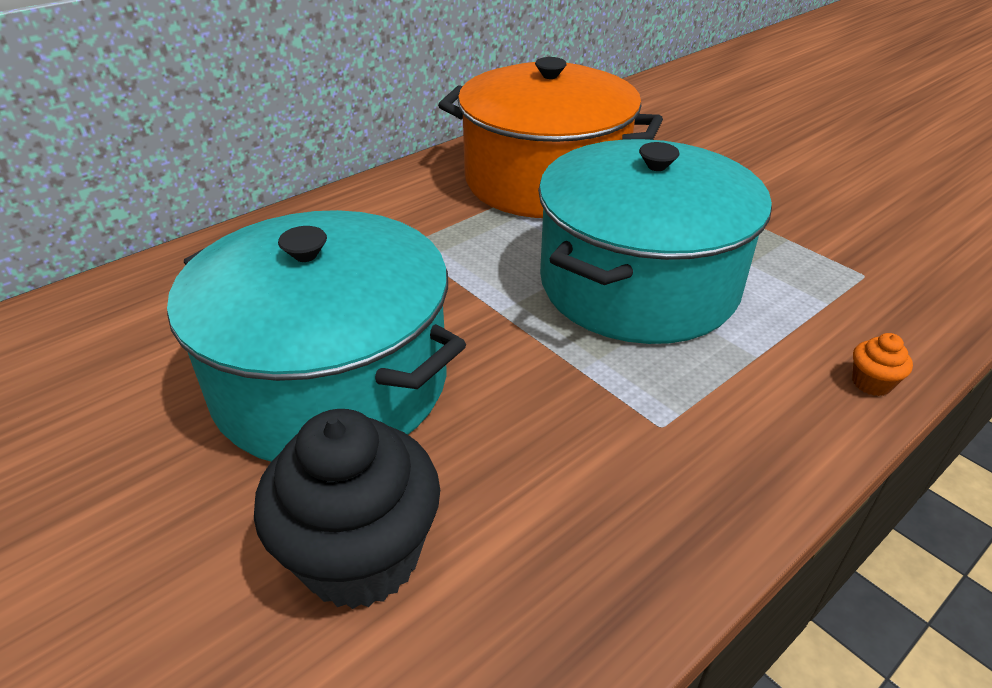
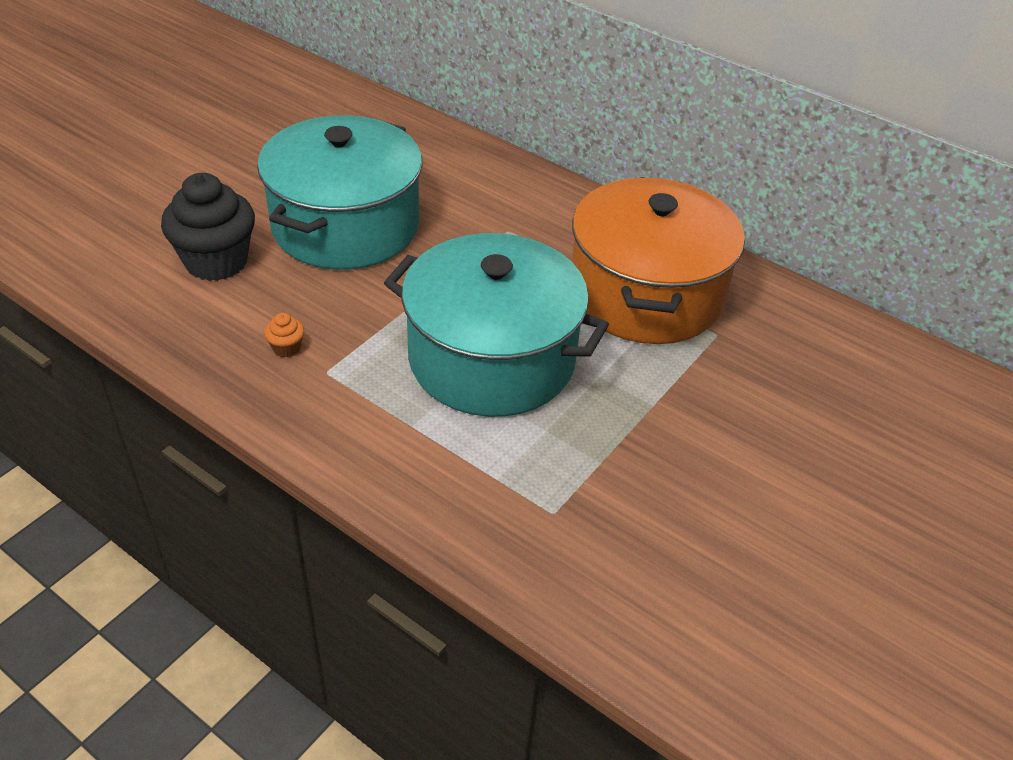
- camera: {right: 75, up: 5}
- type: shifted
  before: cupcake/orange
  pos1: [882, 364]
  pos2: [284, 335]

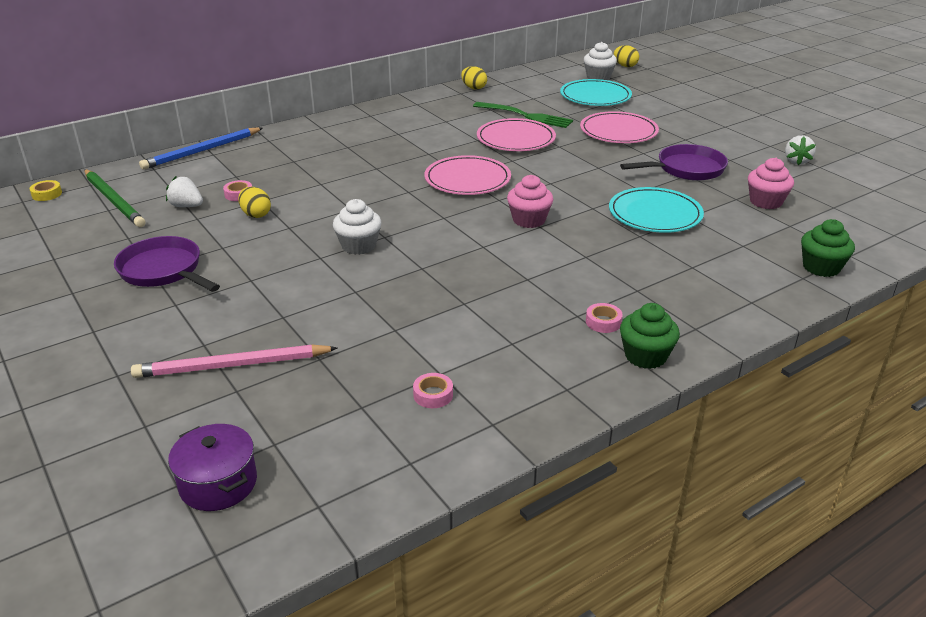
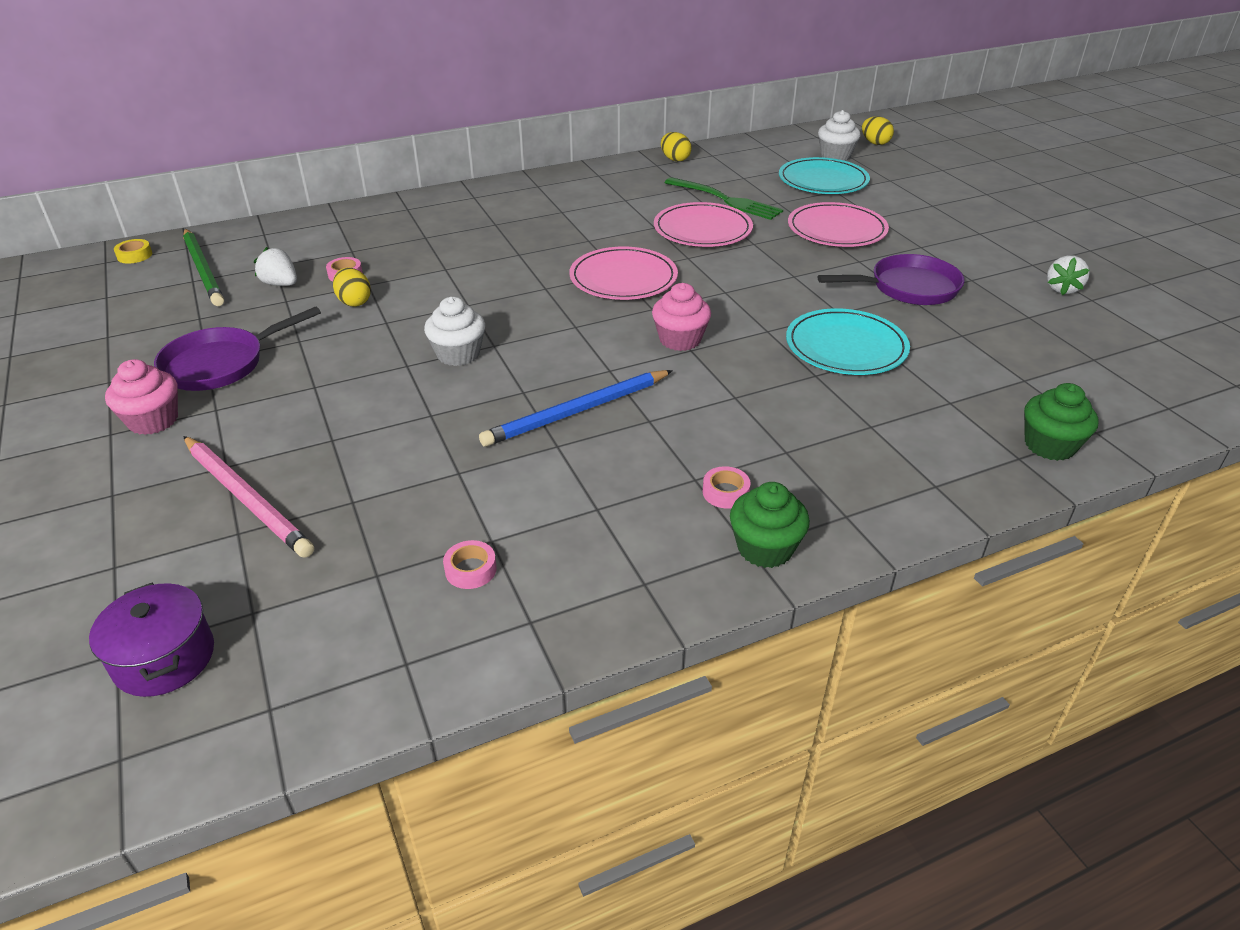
- camera: {right: 10, up: 5}
- type: shifted
  before: pencil/blue
  pos1: [201, 148]
  pos2: [576, 408]
- type: shifted
  before: cupcake/pink
  pos1: [771, 183]
  pos2: [141, 397]
- type: rotated
  before: pan/purple
  pos1: [167, 264]
  pos2: [237, 348]
  turn: -90
- type: rotated
  before: pencil/pink
  pos1: [234, 361]
  pos2: [248, 497]
  turn: -135

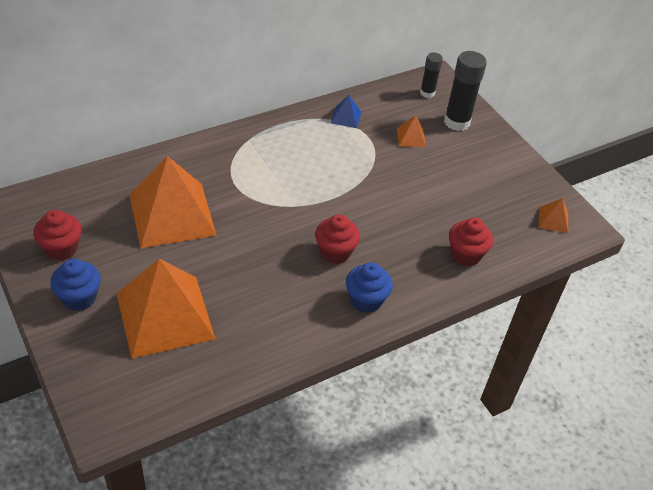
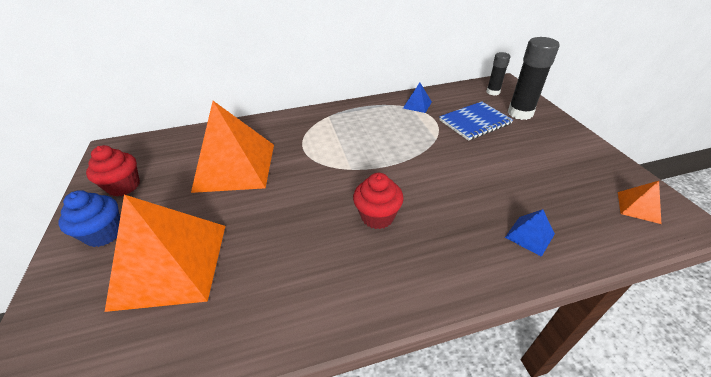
- camera: {right: 20, up: -5}
- type: swapped
  before: pyramid/orange
  after: notebook/blue
  pos1: [411, 131]
  pos2: [476, 121]
- type: swapped
  before: cupcake/red
  after: pyramid/blue
  pos1: [471, 242]
  pos2: [530, 233]
- type: gone
  before: cupcake/blue
  pos1: [369, 287]

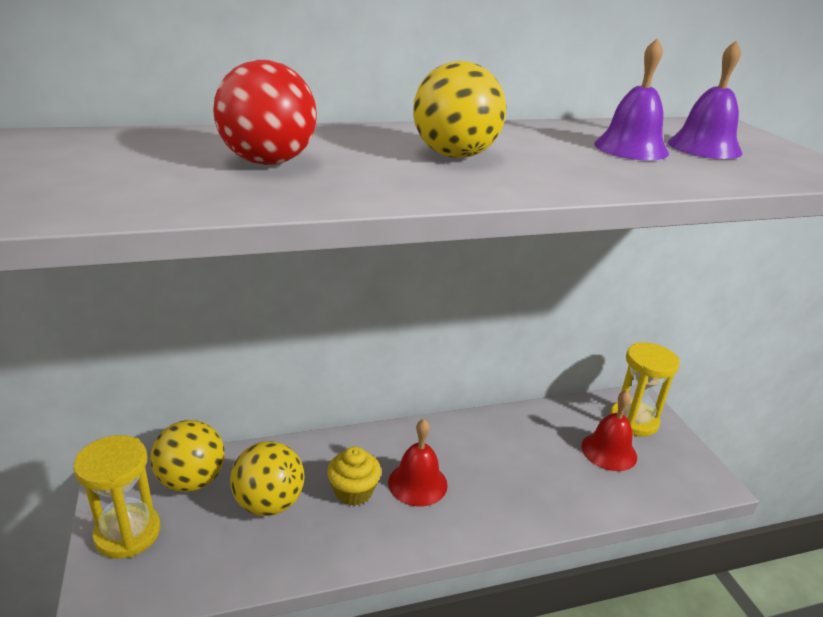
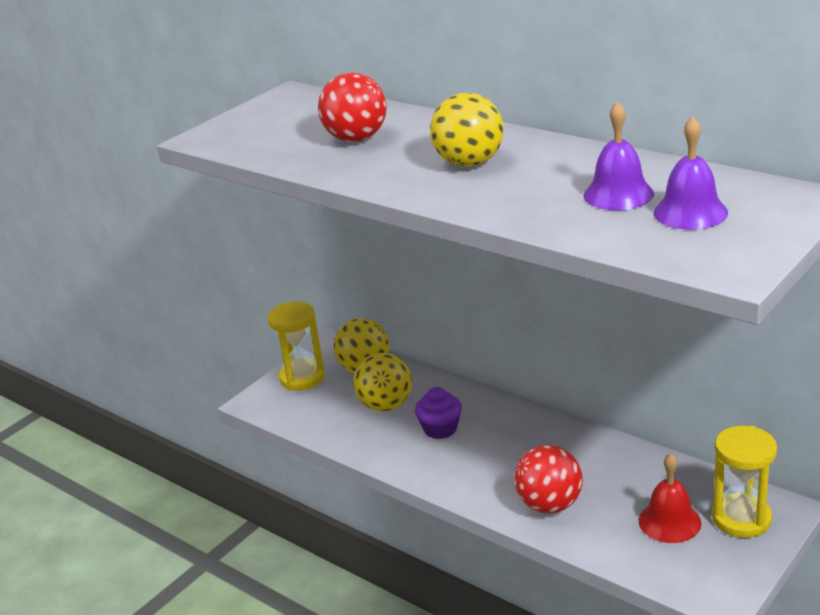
- camera: {right: 60, up: 0}
- type: gone
  before: bell/red
  pos1: [418, 462]
- type: repainted
  before: cupcake/yellow
  after: cupcake/purple
  pos1: [354, 476]
  pos2: [438, 413]
- type: new
  after: ball/red
  pos2: [548, 479]

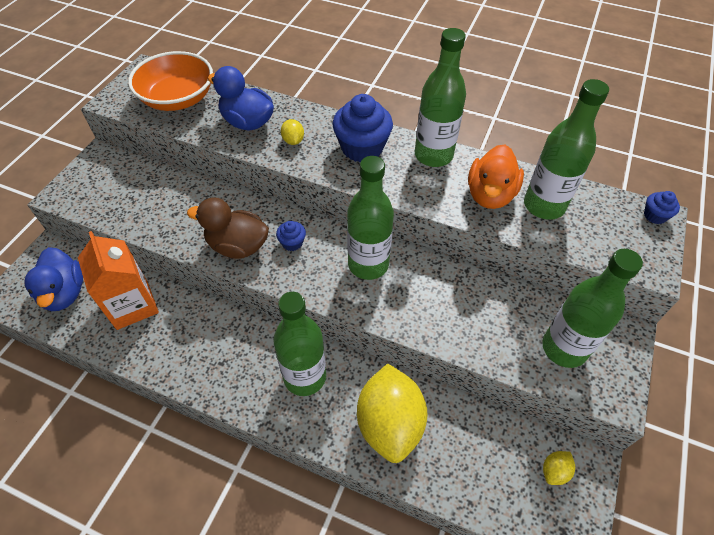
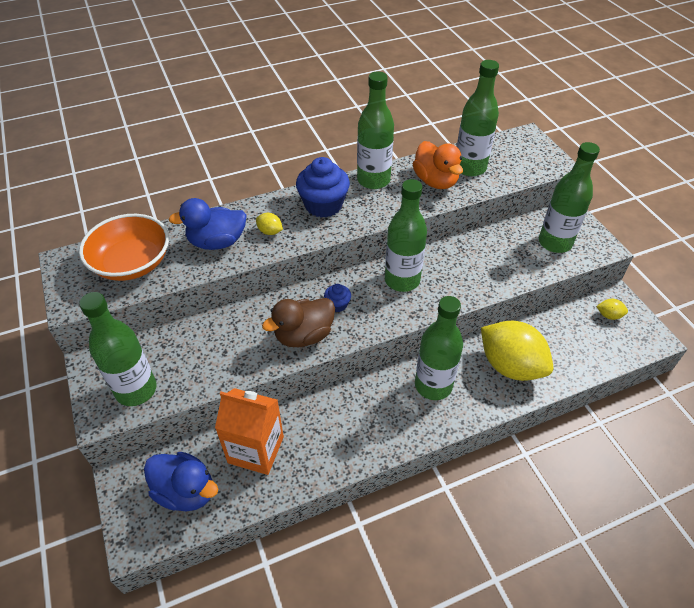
- camera: {right: -45, up: -5}
- type: gone
  before: cupcake/blue
  pos1: [662, 207]
- type: rotated
  before: lemon/yellow
  pos1: [559, 468]
  pos2: [612, 309]
  turn: -75
- type: new
  after: bottle/green
  pos2: [118, 349]

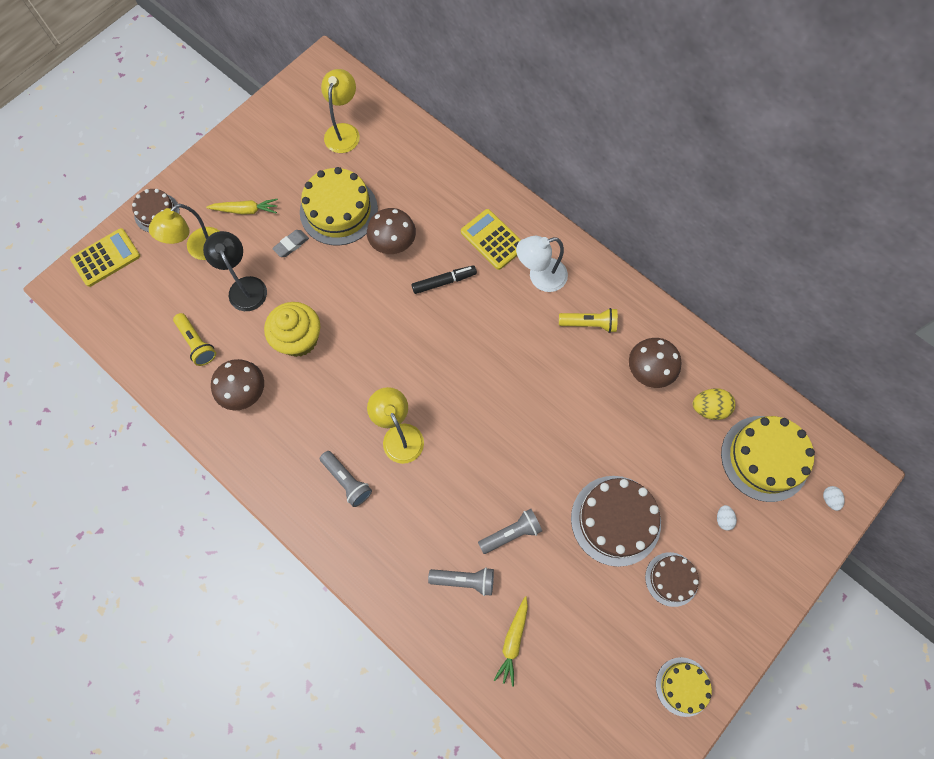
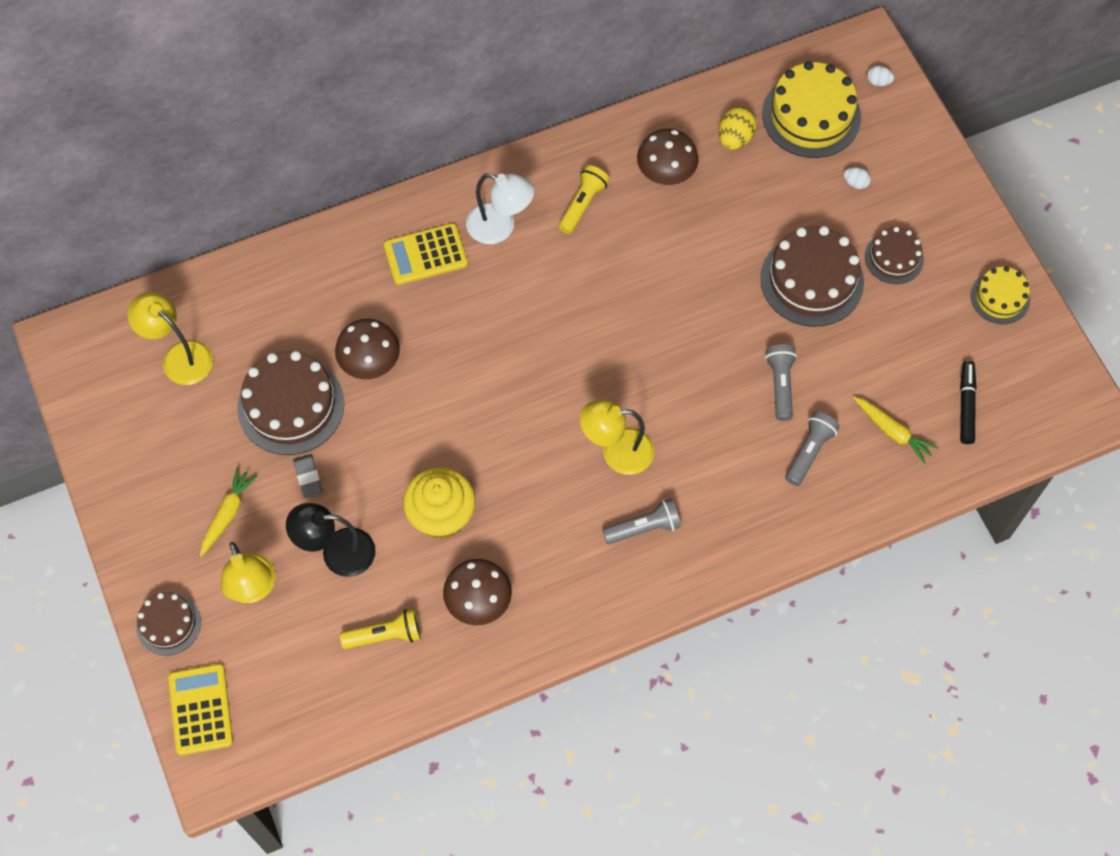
- camera: {right: -65, up: -5}
- type: repainted
  before: cake/yellow
  after: cake/brown
  pos1: [339, 206]
  pos2: [290, 403]
- type: rotated
  before: lamp/white
  pos1: [542, 264]
  pos2: [500, 208]
  turn: -75
- type: shifted
  before: marker/black
  pos1: [444, 279]
  pos2: [968, 402]

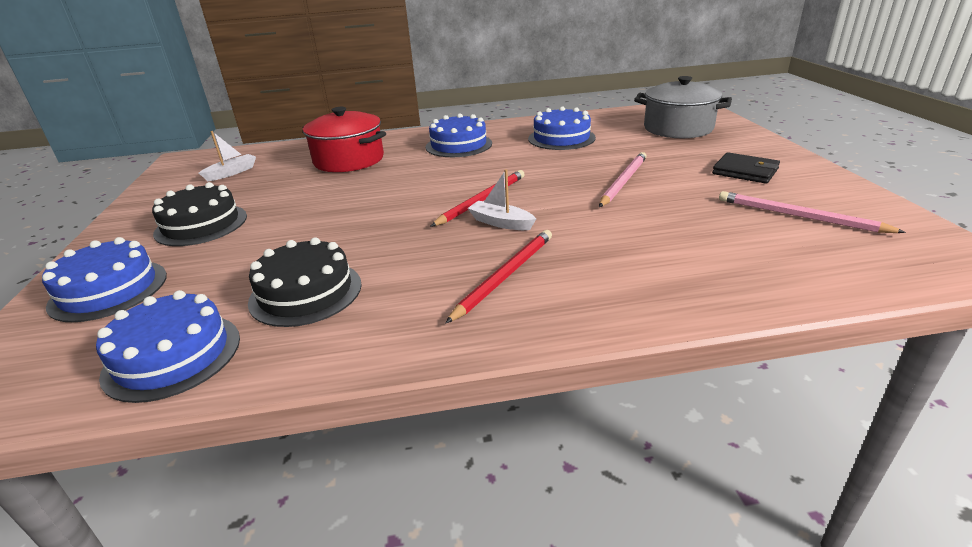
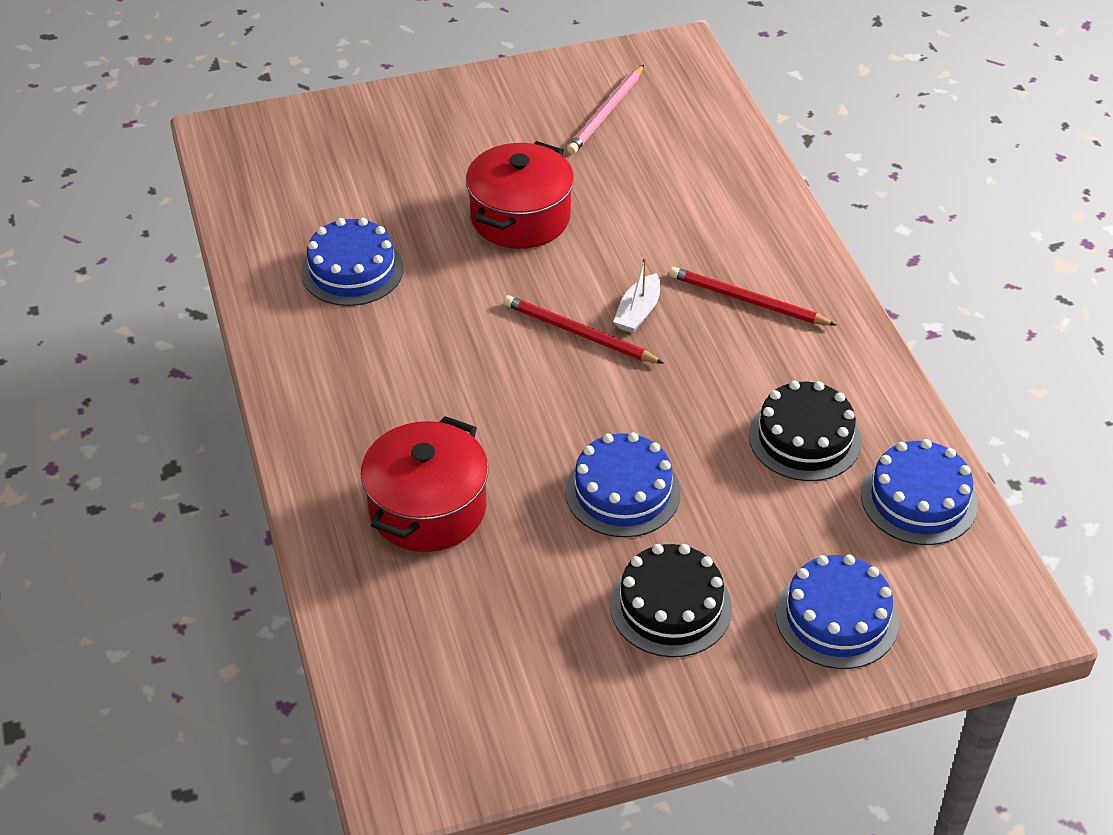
- camera: {right: -100, up: 15}
- type: gone
  before: pot/grey
  pos1: [683, 107]
- type: shifted
  before: cake/blue
  pos1: [459, 135]
  pos2: [623, 484]
- type: gone
  before: boat/white
  pos1: [227, 156]
- type: swapped
  before: pencil/pink
  after: pot/red
  pos1: [623, 179]
  pos2: [520, 195]
- type: gone
  before: wallet/black
  pos1: [746, 168]

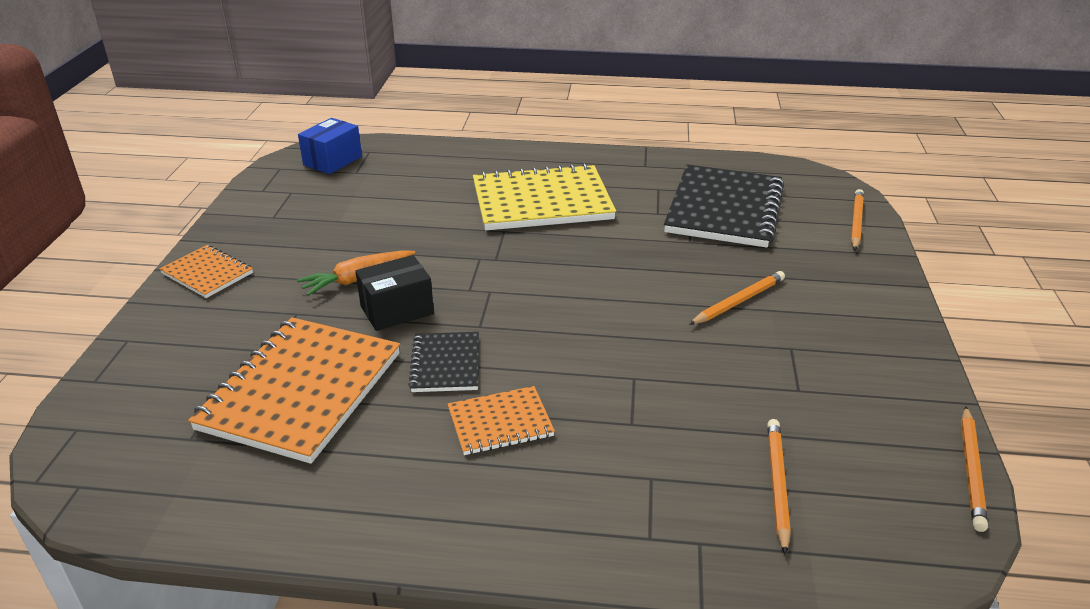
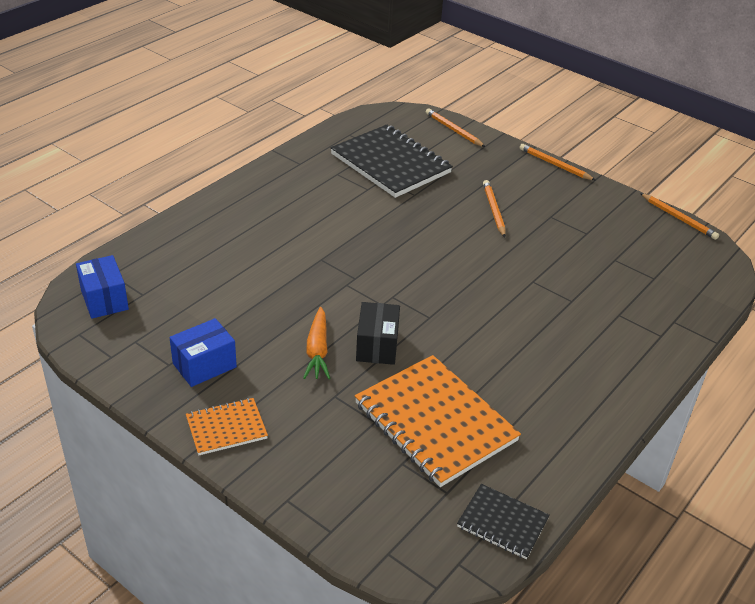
- camera: {right: -60, up: 5}
- type: gone
  before: notebook/yellow
  pos1: [544, 196]
- type: shifted
  before: notebook/black
  pos1: [443, 362]
  pos2: [503, 521]
- type: gone
  before: notebook/orange
  pos1: [501, 420]
- type: shifted
  before: pencil/orange
  pos1: [779, 487]
  pos2: [557, 162]
- type: new
  after: box/blue
  pos2: [203, 352]

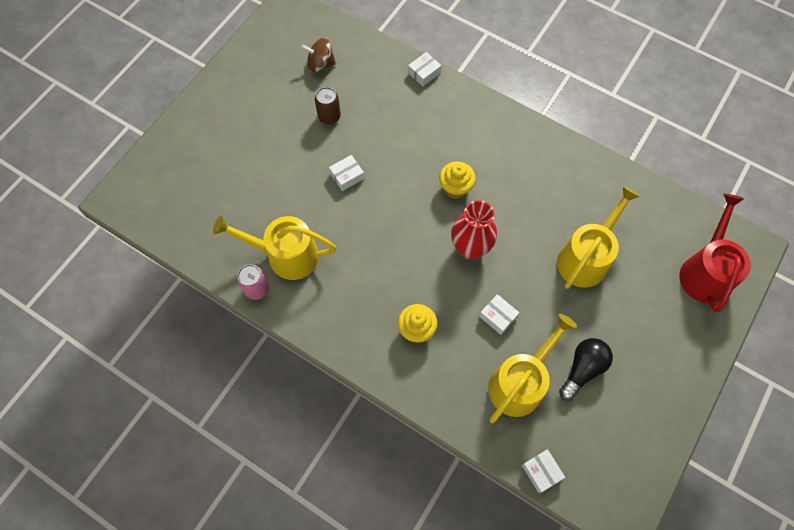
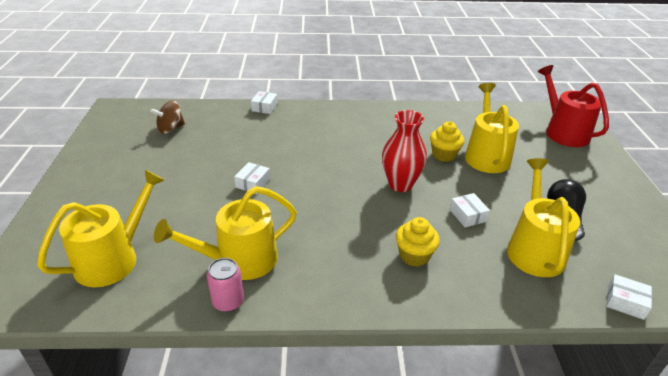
- camera: {right: -35, up: -30}
- type: gone
  before: can/brown
  pos1: [328, 105]
- type: shifted
  before: cupcake/yellow
  pos1: [457, 180]
  pos2: [447, 142]
- type: rotated
  before: box/white
  pos1: [499, 314]
  pos2: [469, 210]
  turn: 60
- type: new
  after: watering can/yellow
  pos2: [100, 228]

